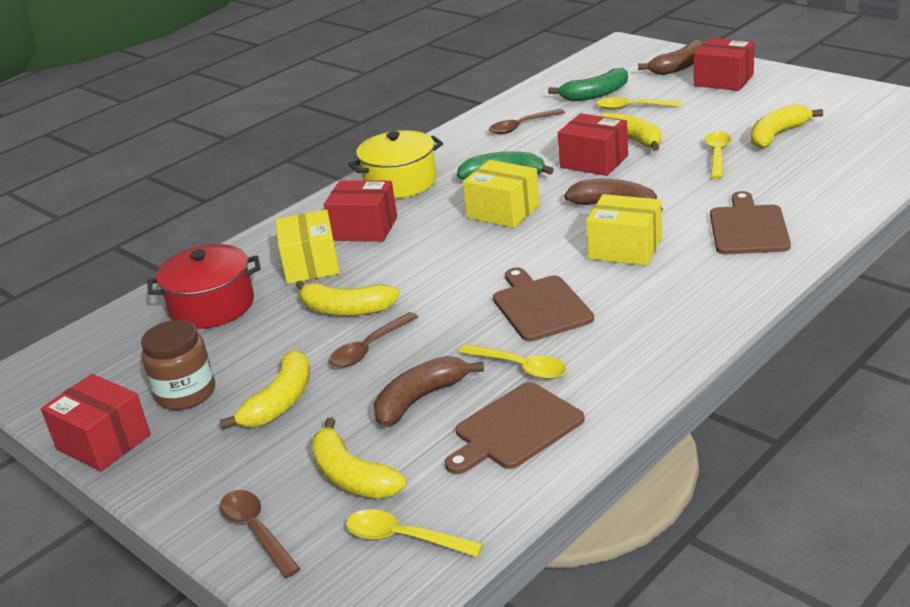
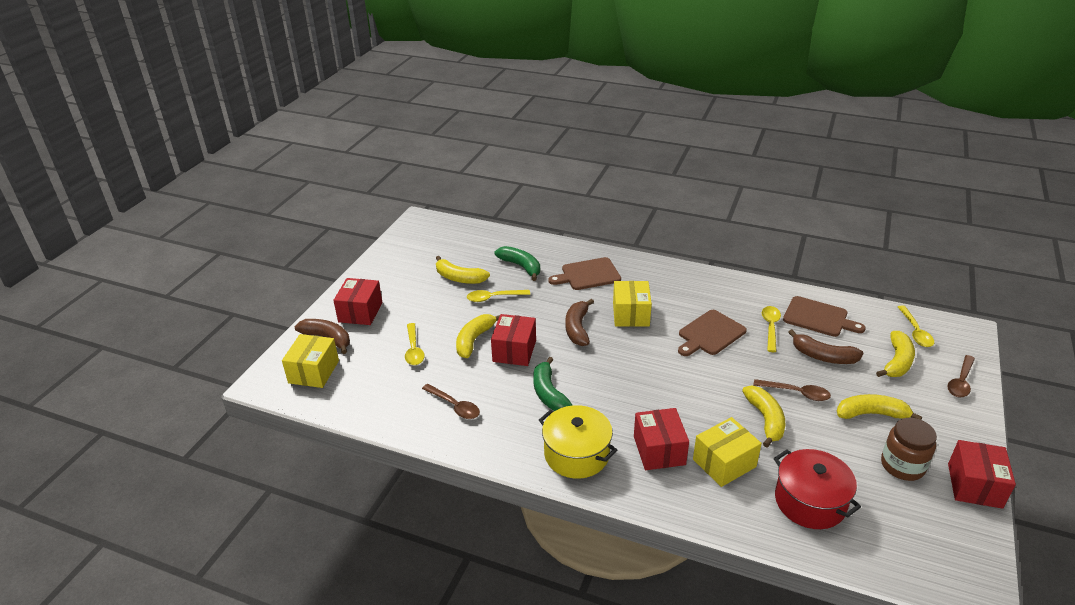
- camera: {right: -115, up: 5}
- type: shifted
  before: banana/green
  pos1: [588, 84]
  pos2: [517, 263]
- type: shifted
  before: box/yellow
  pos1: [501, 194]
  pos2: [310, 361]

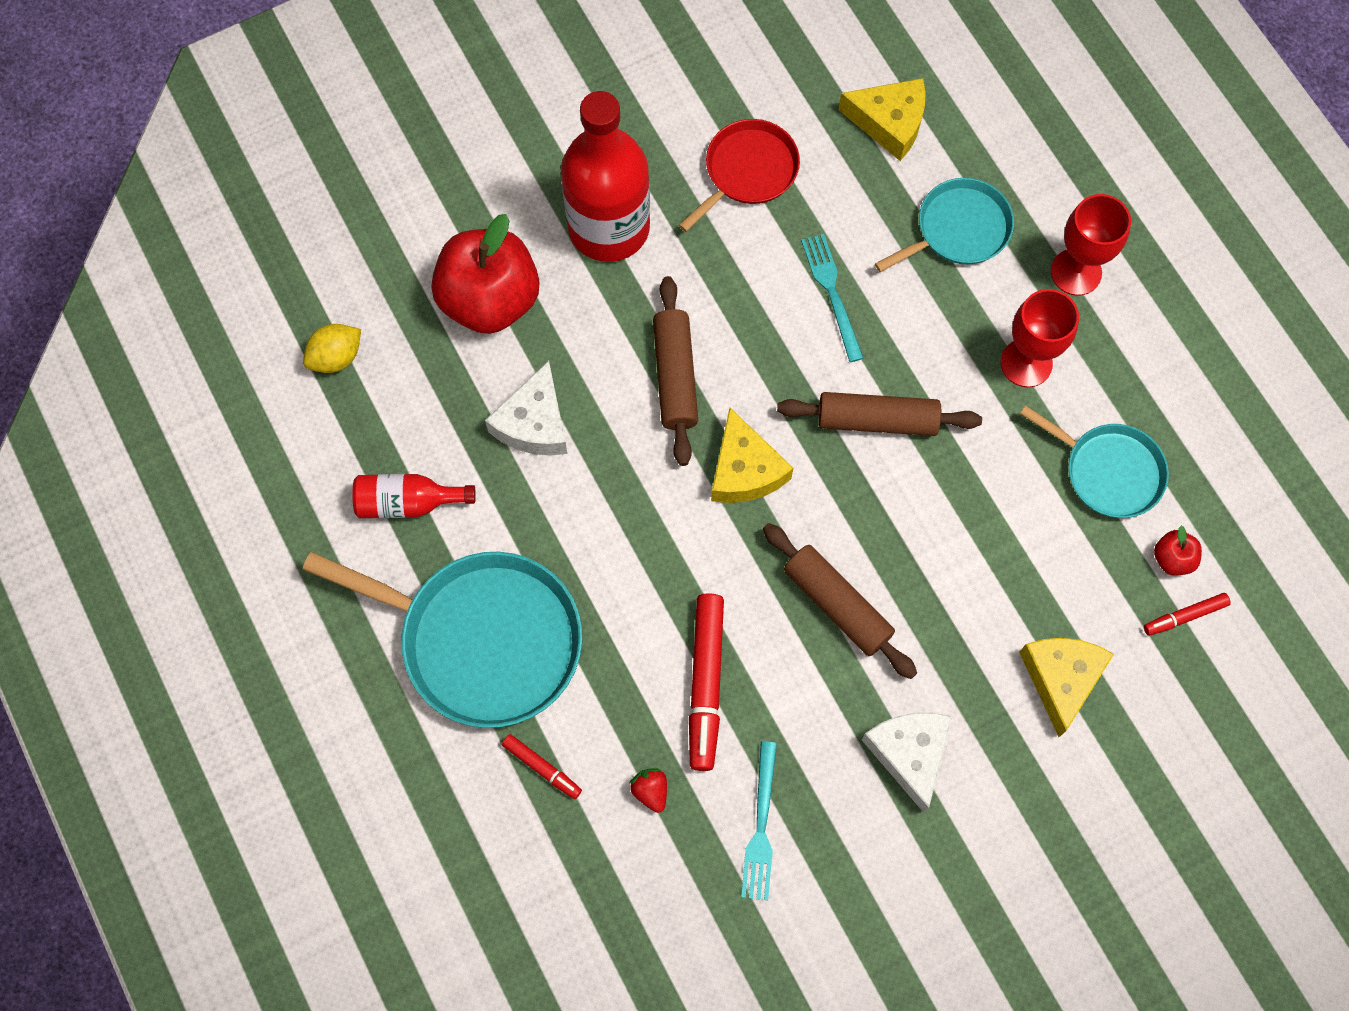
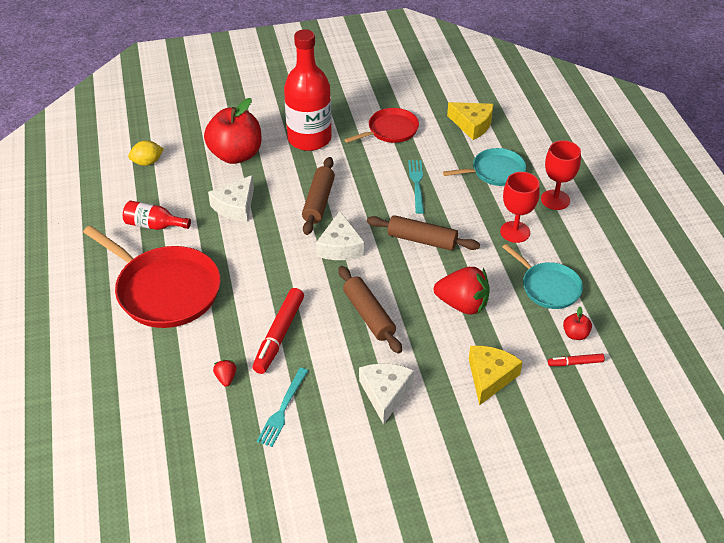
- camera: {right: 15, up: -25}
- type: repainted
  before: cheese/yellow
  after: cheese/white
  pos1: [752, 455]
  pos2: [340, 235]
- type: repainted
  before: pan/turquoise
  after: pan/red
  pos1: [442, 640]
  pos2: [152, 276]
- type: gone
  before: marker/red
  pos1: [542, 766]
- type: new
  after: strawberry/red
  pos2: [462, 290]

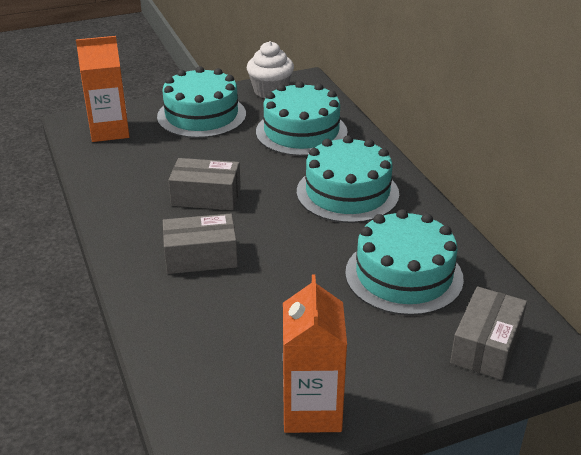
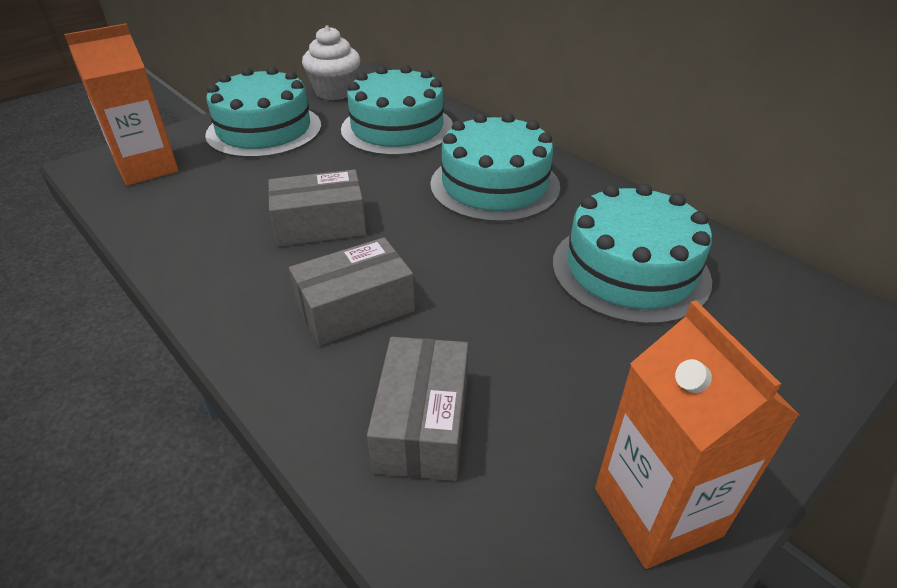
- camera: {right: -20, up: 5}
- type: shifted
  before: box/grey
  pos1: [488, 333]
  pos2: [417, 409]

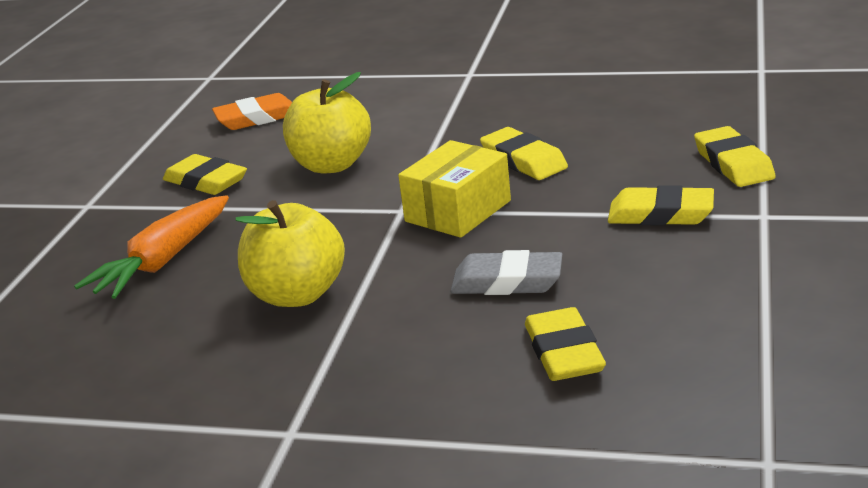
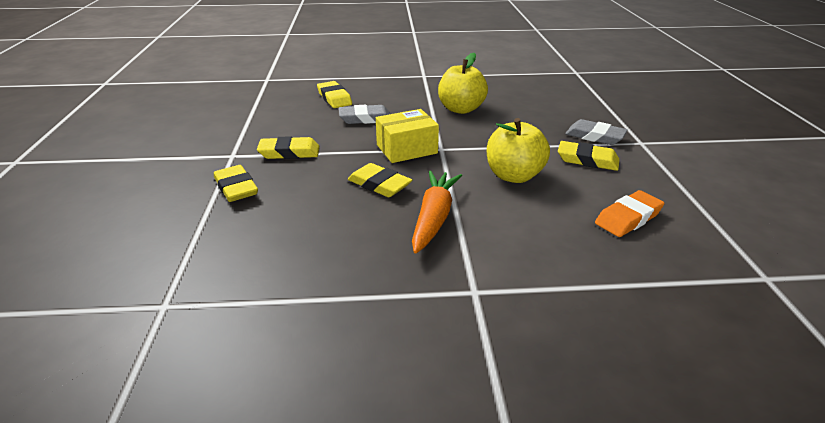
- camera: {right: 160, up: 5}
- type: rotated
  before: box/yellow
  pos1: [454, 189]
  pos2: [407, 136]
  turn: 45
- type: shifted
  before: carrot/orange
  pos1: [151, 247]
  pos2: [437, 212]
- type: new
  after: eraser/grey
  pos2: [596, 132]

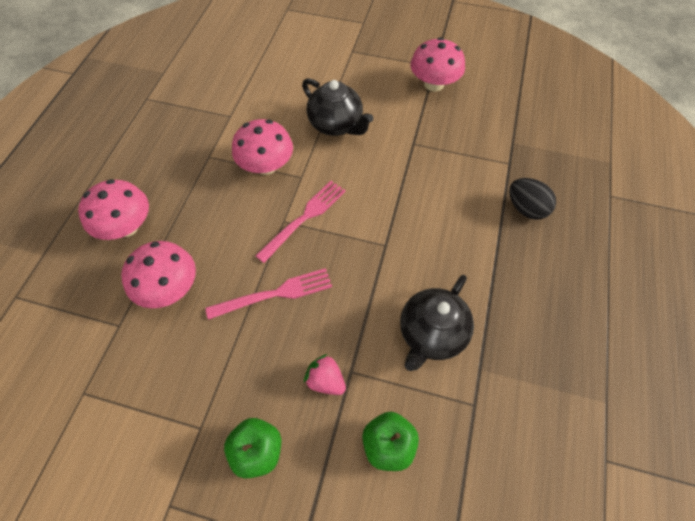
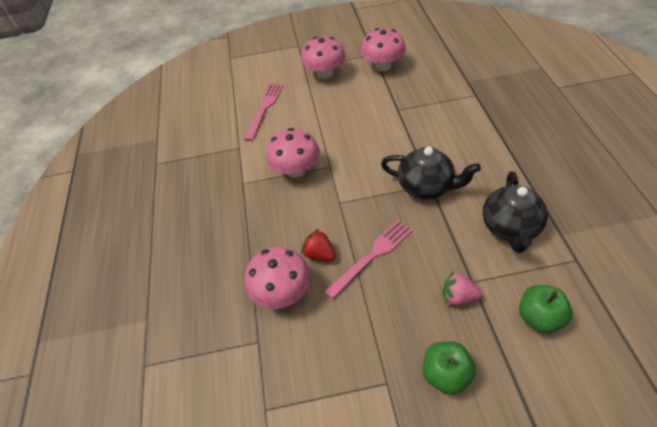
- camera: {right: -20, up: -10}
- type: shifted
  before: teapot/black
  pos1: [338, 107]
  pos2: [431, 173]
- type: gone
  before: egg/black
  pos1: [532, 199]
- type: shifted
  before: mushroom/pink
  pos1: [113, 209]
  pos2: [323, 58]
- type: shifted
  before: fork/pink
  pos1: [300, 222]
  pos2: [263, 112]
- type: new
  after: strawberry/red
  pos2: [318, 245]

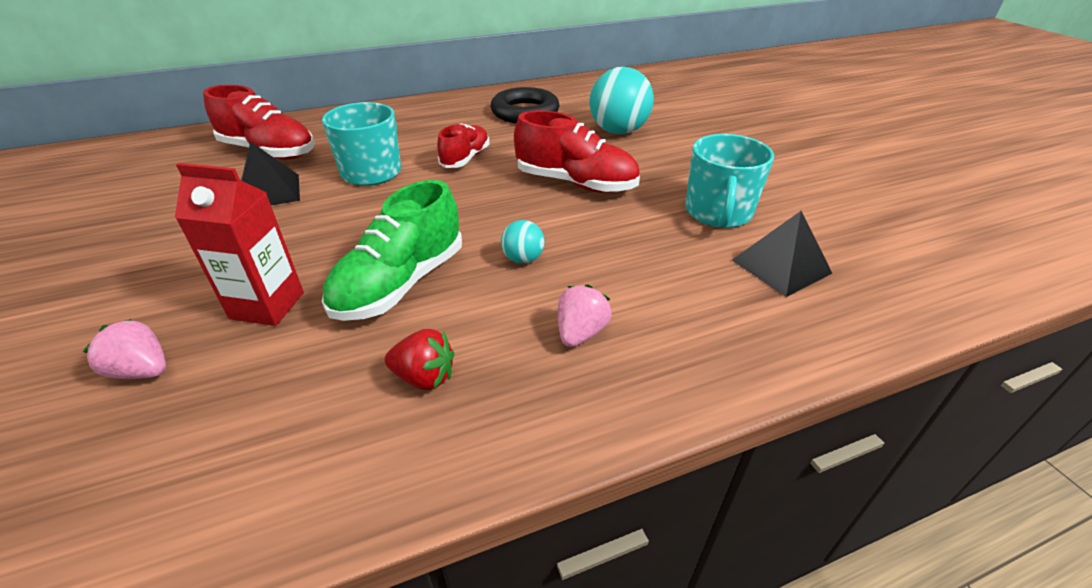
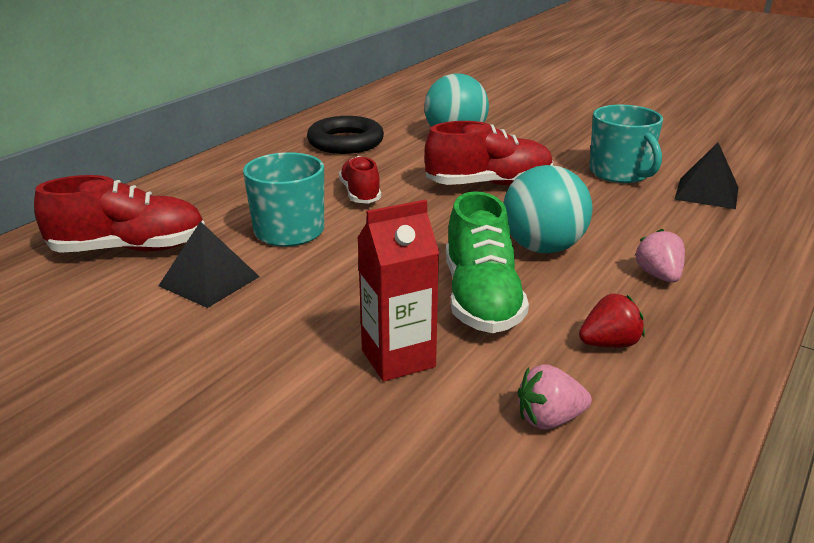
- camera: {right: -35, up: -10}
- type: scaled
  before: ball/turquoise
  pos1: [523, 242]
  pos2: [548, 209]
  scale: 2.07
- type: shifted
  before: strawberry/pink
  pos1: [124, 349]
  pos2: [555, 397]

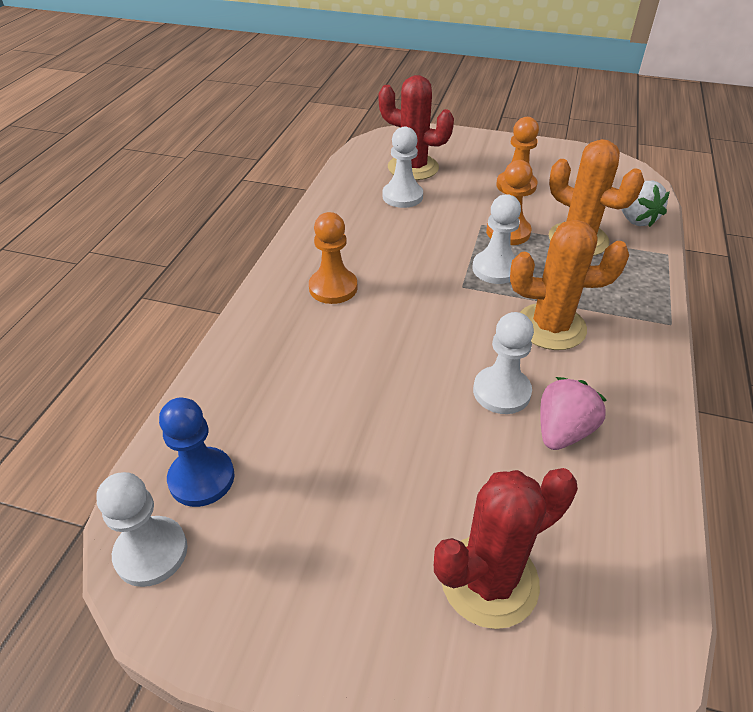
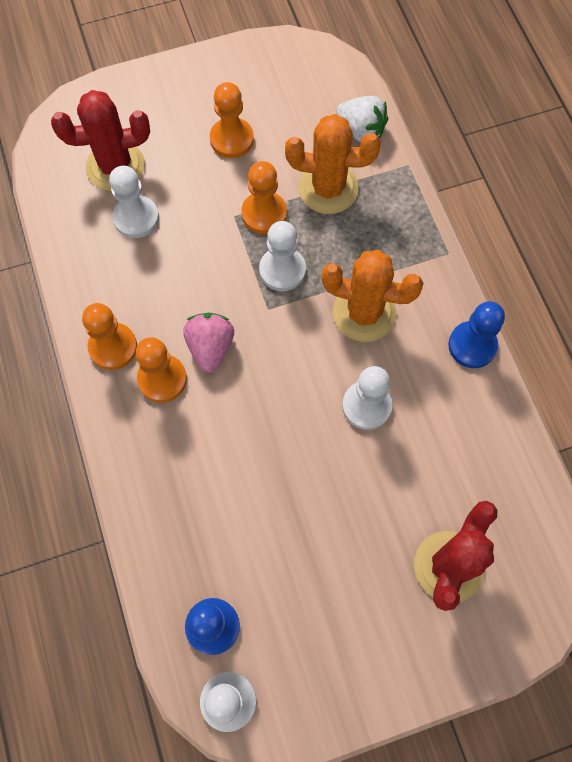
- camera: {right: -35, up: 25}
- type: rotated
  before: cactus/orange
  pos1: [569, 285]
  pos2: [372, 296]
  turn: 45
- type: shifted
  before: strawberry/pink
  pos1: [573, 413]
  pos2: [208, 343]
- type: new
  after: pawn/blue
  pos2: [476, 334]
- type: new
  after: pawn/orange
  pos2: [109, 336]

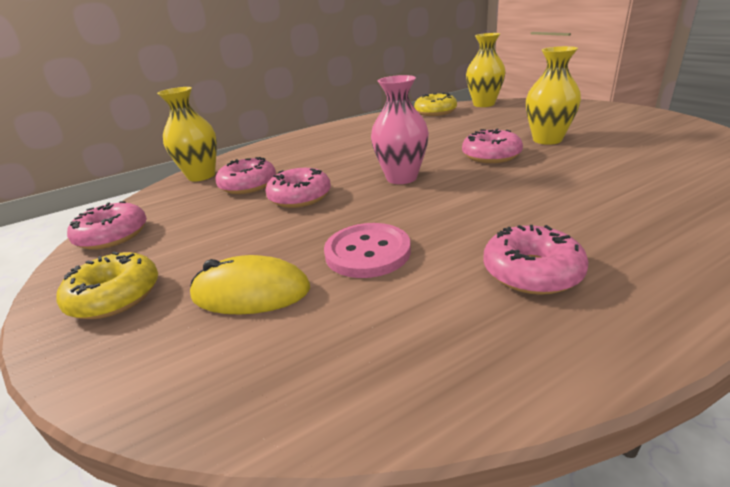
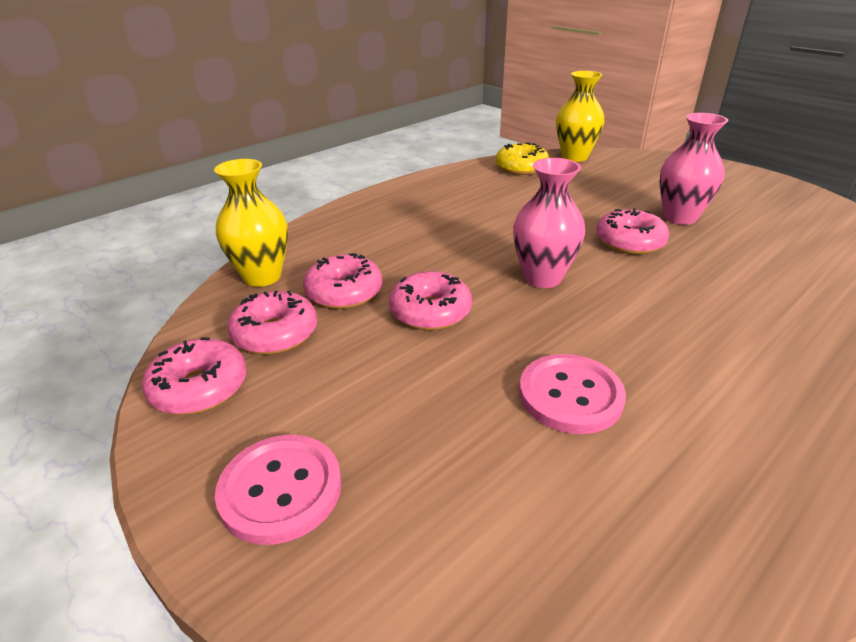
- camera: {right: -15, up: 5}
- type: repainted
  before: vase/yellow
  after: vase/pink
  pos1: [553, 95]
  pos2: [694, 169]
- type: shifted
  before: donut/pink
  pos1: [535, 260]
  pos2: [272, 322]
- type: swapped
  before: donut/yellow
  after: button/pink
  pos1: [107, 285]
  pos2: [278, 490]
- type: gone
  before: mouse/yellow
  pos1: [250, 285]

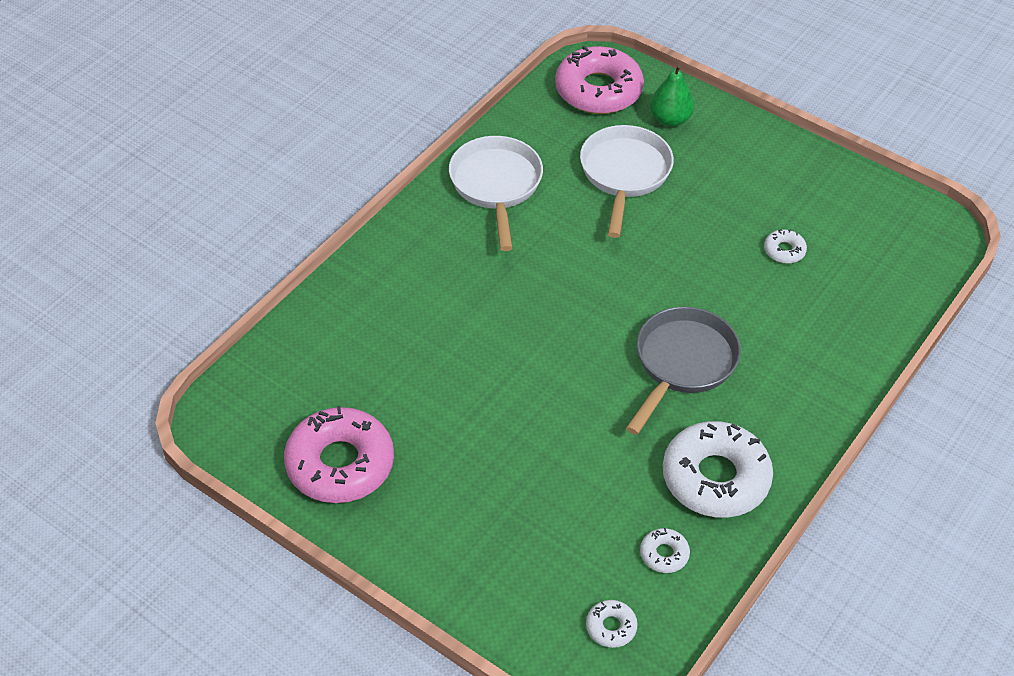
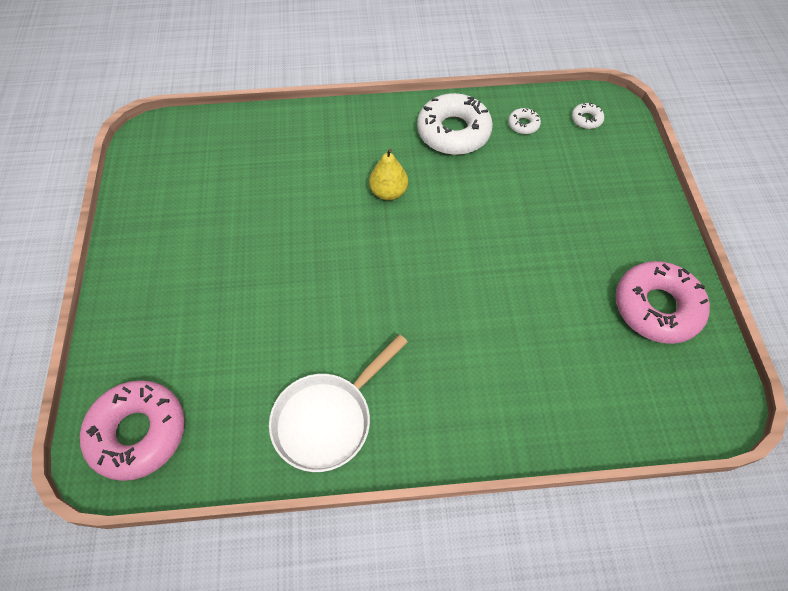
- camera: {right: -130, up: 10}
- type: gone
  before: pear/green
  pos1: [672, 96]
- type: gone
  before: pan/white
  pos1: [627, 181]
- type: gone
  before: donut/white
  pos1: [785, 246]
- type: swapped
  before: pan/grey
  after: pear/yellow
  pos1: [683, 371]
  pos2: [388, 174]

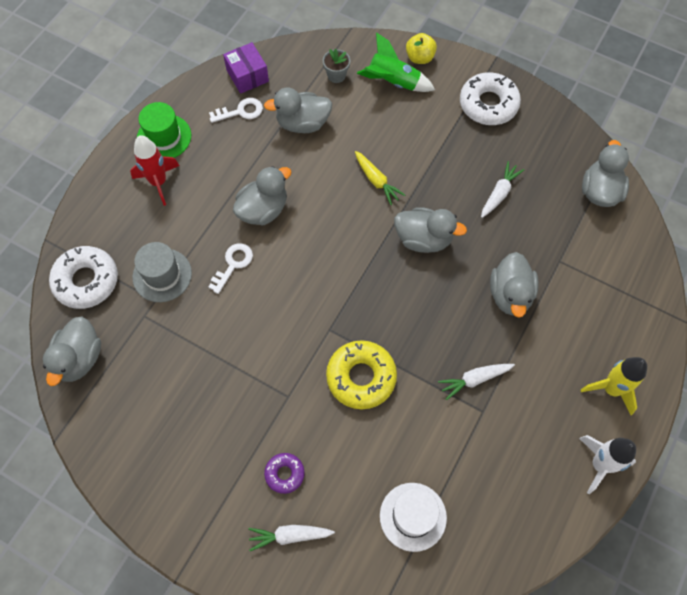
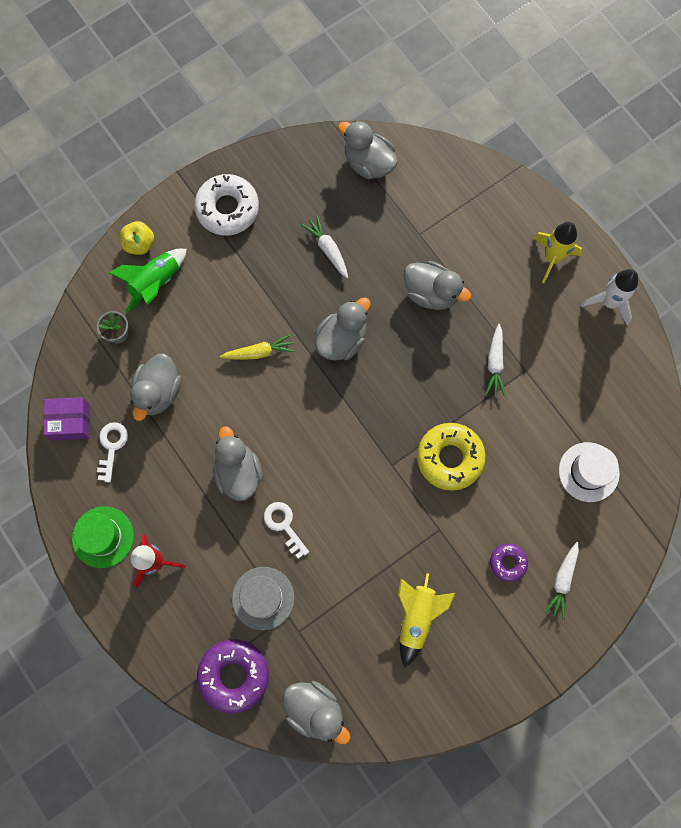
- camera: {right: -65, up: 10}
- type: repainted
  before: donut/white
  after: donut/purple
  pos1: [83, 277]
  pos2: [233, 676]
- type: new
  after: rocket/yellow
  pos2: [426, 620]

